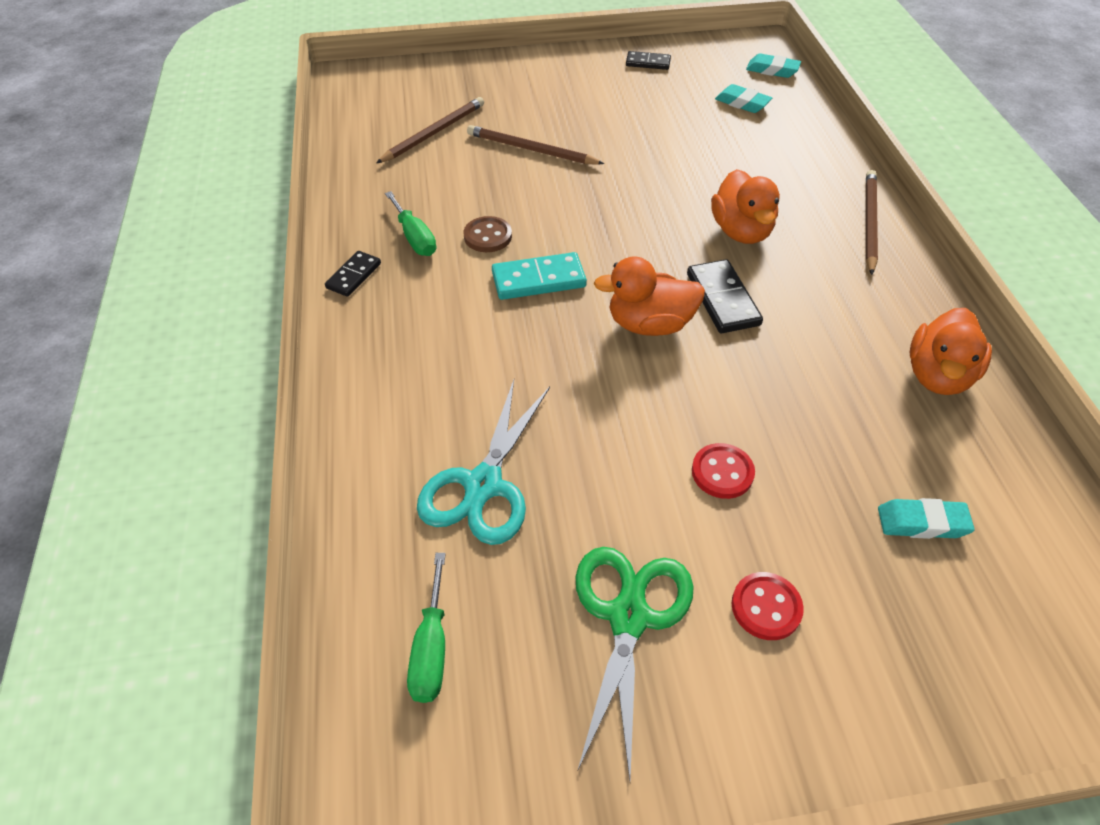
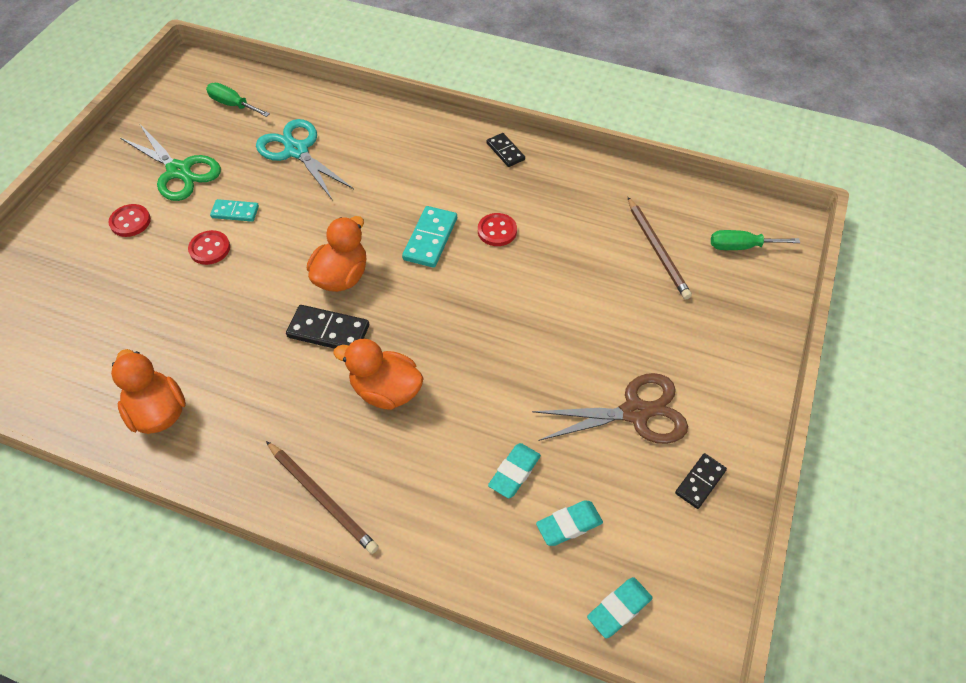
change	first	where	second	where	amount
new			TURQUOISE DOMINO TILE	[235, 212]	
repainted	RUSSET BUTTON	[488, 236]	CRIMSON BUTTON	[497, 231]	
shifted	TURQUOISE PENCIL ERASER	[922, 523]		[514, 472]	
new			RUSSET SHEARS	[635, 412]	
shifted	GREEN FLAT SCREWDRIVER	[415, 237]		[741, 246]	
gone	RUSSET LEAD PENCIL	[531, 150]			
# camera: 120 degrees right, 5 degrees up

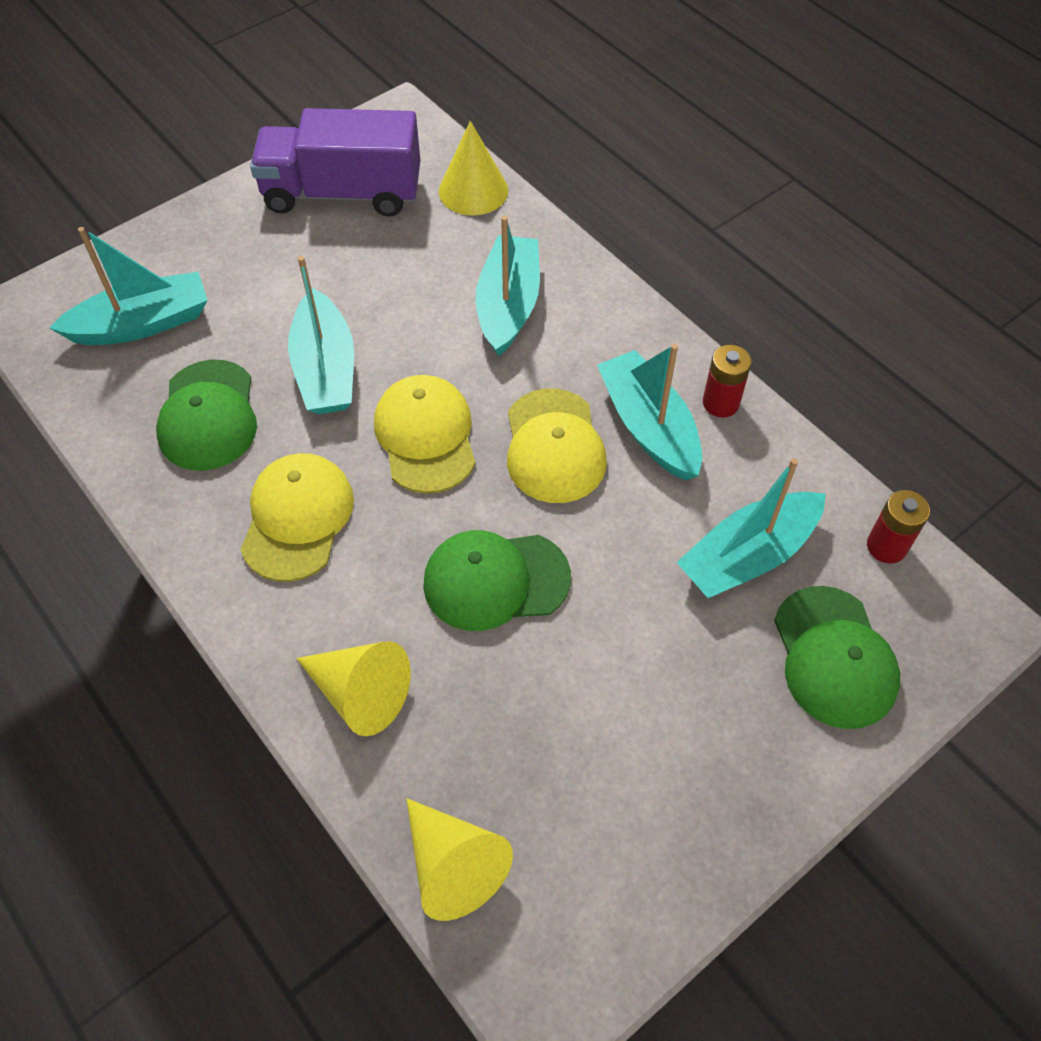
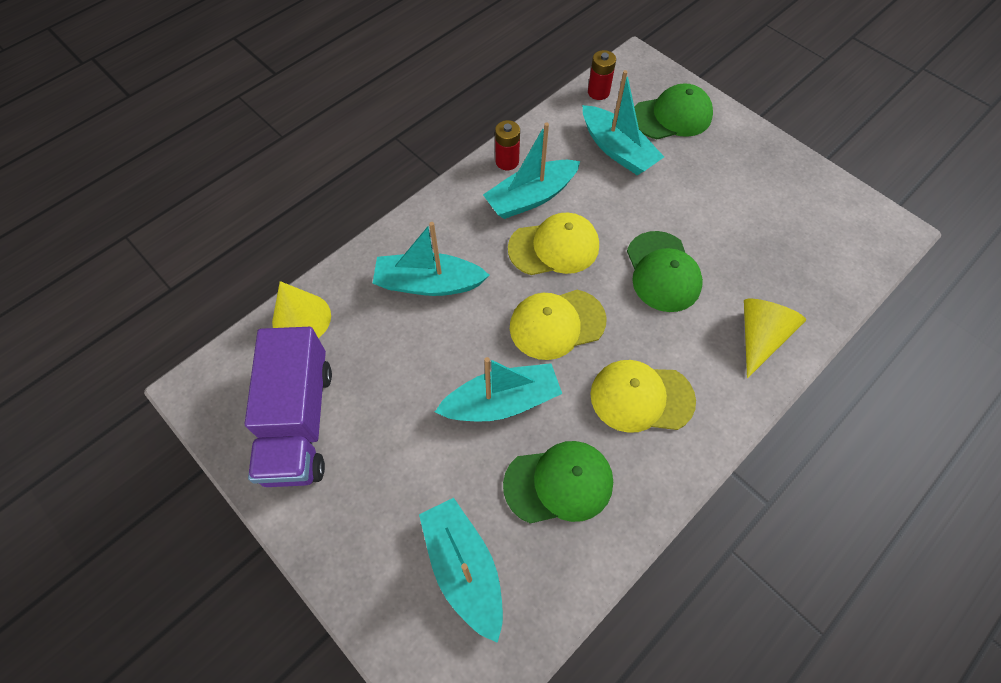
change	first	where	second	where	amount
gone	YELLOW SOLID CONE	[453, 865]			
# camera: 95 degrees left, 5 degrees up

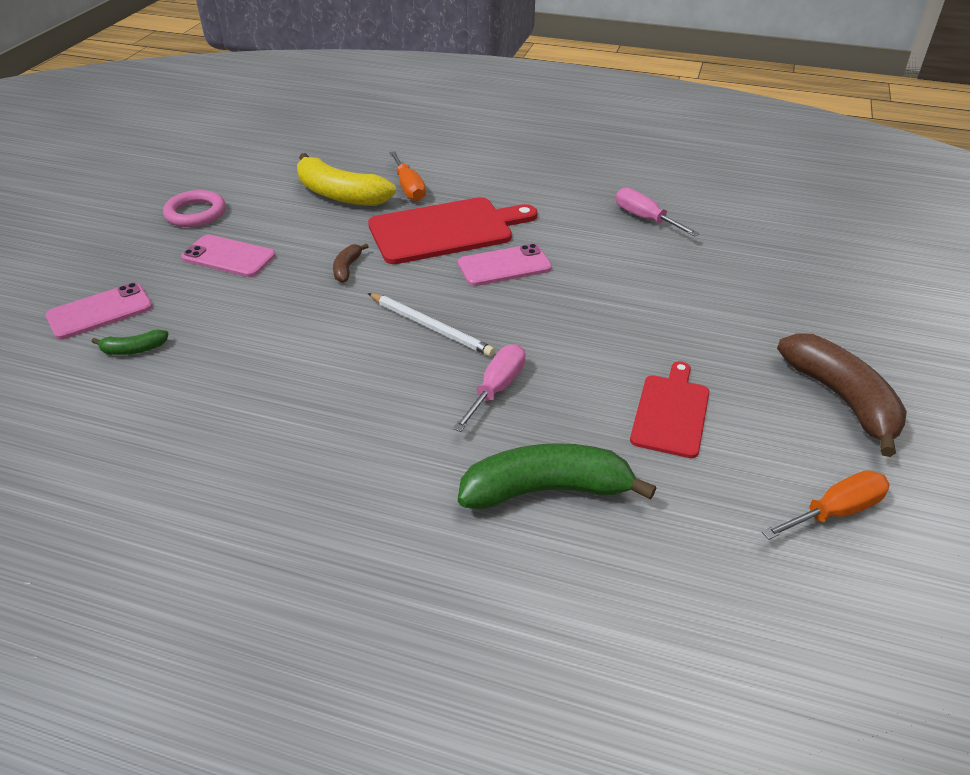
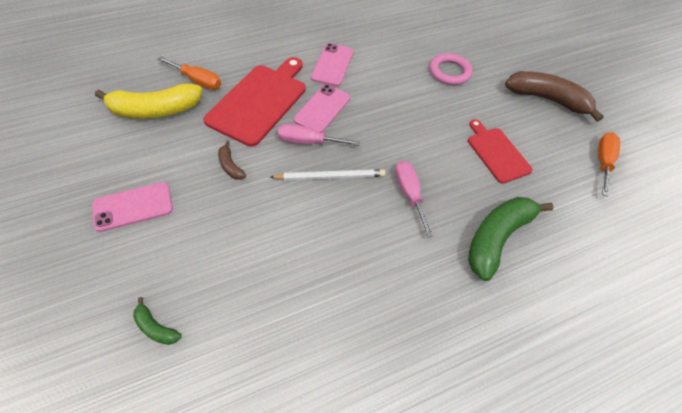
change	first	where	second	where	amount
rotated	GREEN BANANA	[133, 350]		[156, 327]	90 degrees clockwise
shifted	PINK FLAT SCREWDRIVER	[645, 218]		[308, 142]	
shifted	PINK SMARTPHONE	[100, 312]		[332, 65]	
shifted	PINK RING	[195, 213]		[449, 72]	
# camera: 45 degrees left, 15 degrees up

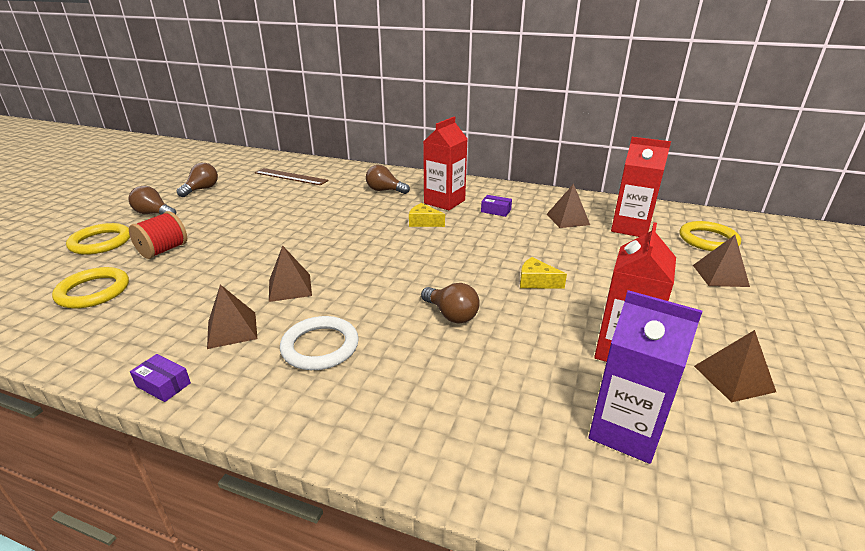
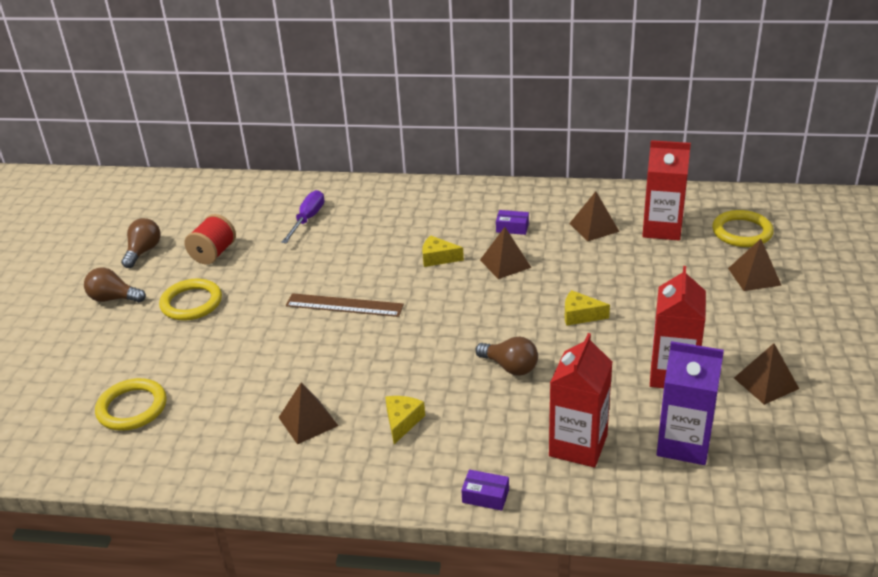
change	first	where	second	where	amount
shifted	YELLOW RING	[101, 242]		[191, 303]	
shifted	CRIMSON REEL OF THREAD	[163, 250]		[213, 254]	
new			PURPLE FLAT SCREWDRIVER	[307, 219]	
shifted	RUSSET STRAIGHTEDGE	[291, 176]		[344, 305]	
swapped	PURE WHITE RING	[320, 346]	YELLOW PIECE OF CHEESE	[402, 422]	
shifted	PURPLE PACKAGE	[163, 384]		[485, 496]	
shifted	RUSSET SOLID PYRAMID	[290, 287]		[505, 263]	
shifted	CRIMSON CARTON	[444, 202]		[578, 445]	
gone	RUSSET BULB	[385, 190]			
# camera: 10 degrees left, 5 degrees up

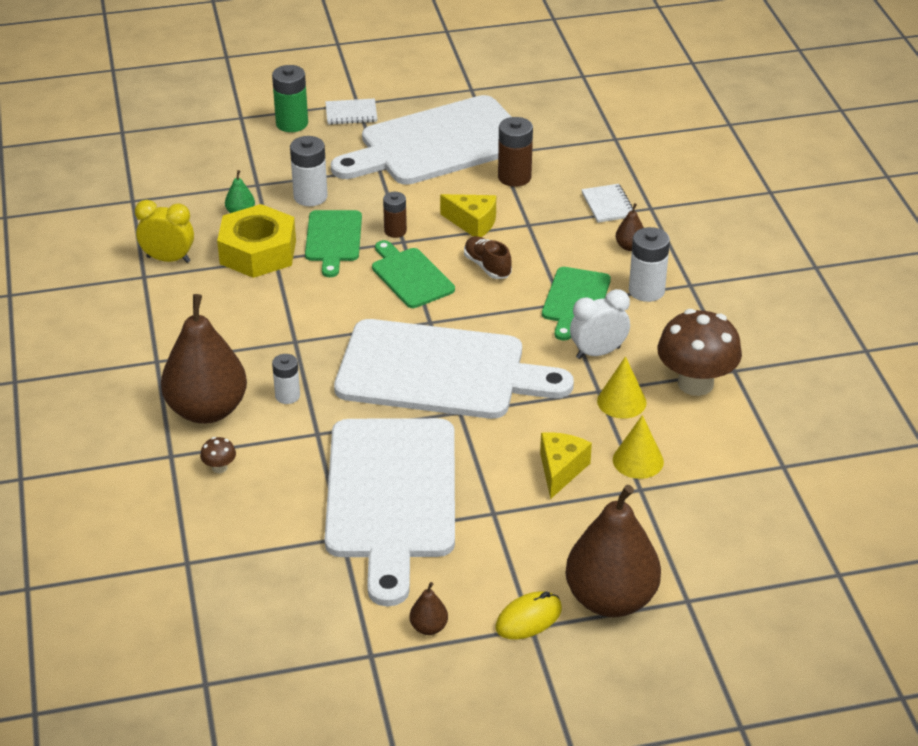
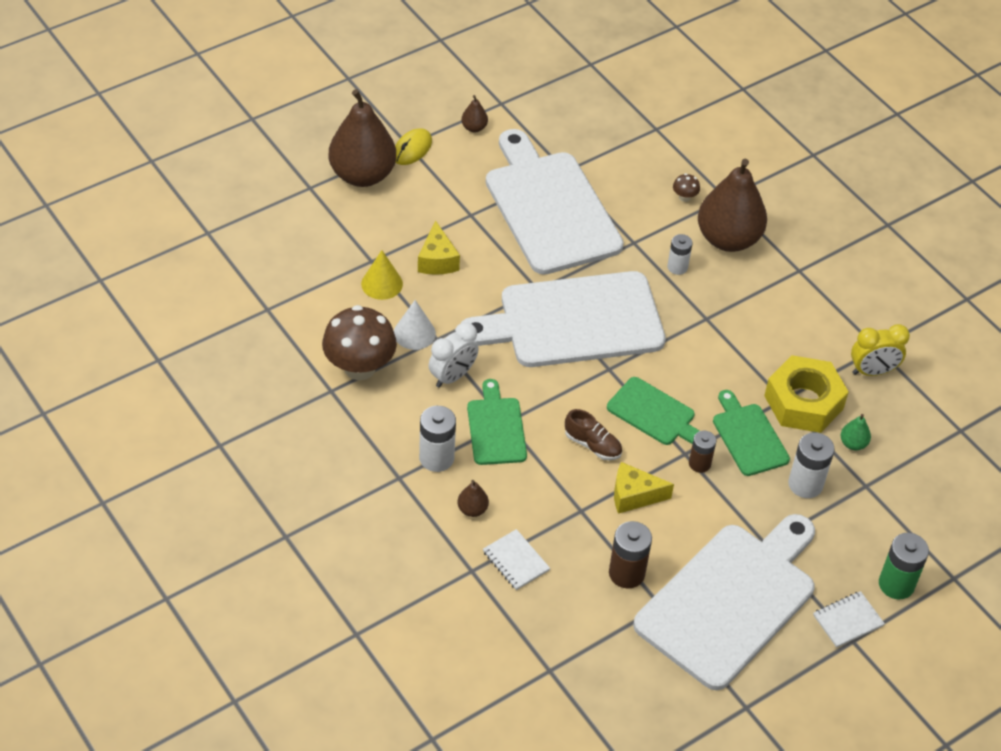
change	first	where	second	where	amount
repainted	YELLOW SOLID CONE	[621, 401]	PURE WHITE SOLID CONE	[414, 333]	
# camera: 155 degrees right, 10 degrees up

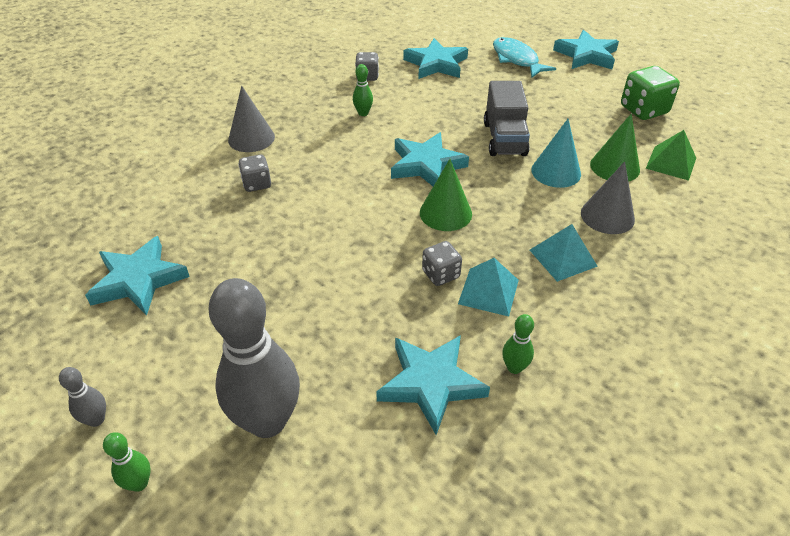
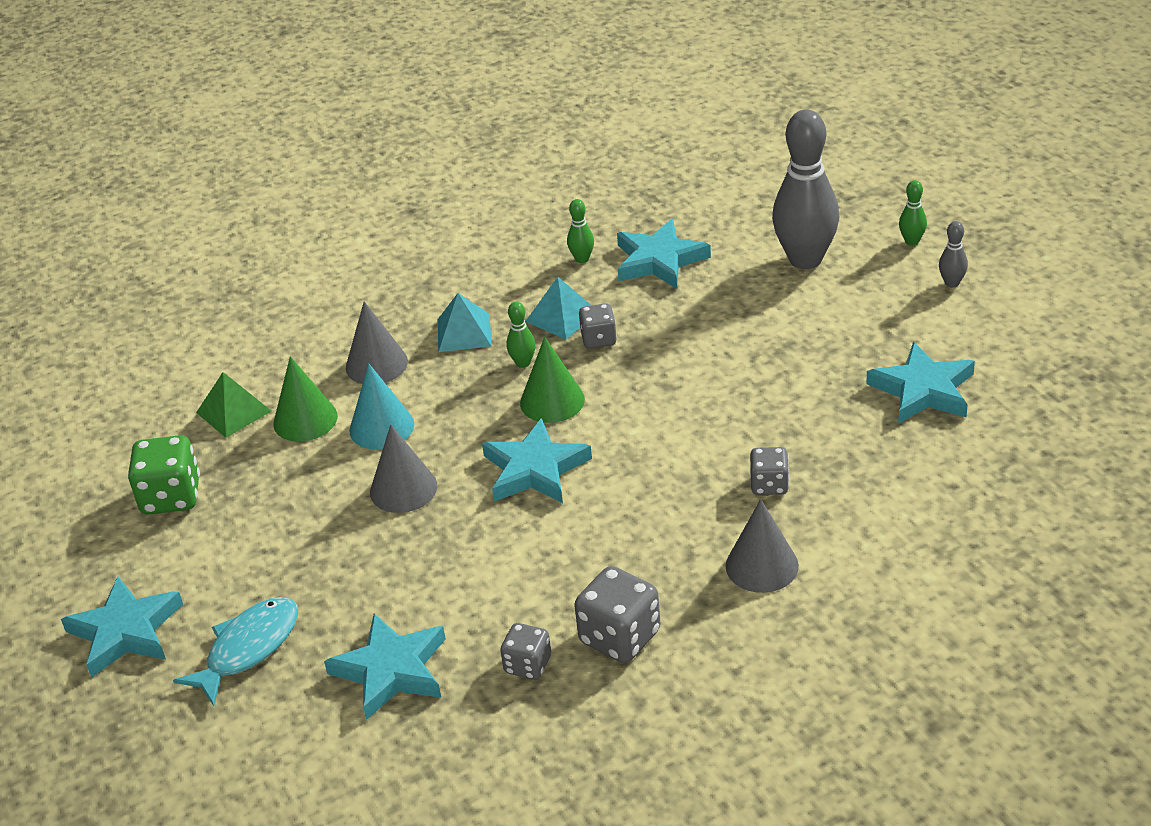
change	first	where	second	where	amount
rotated	TURQUOISE TOY FISH	[517, 59]		[248, 648]	135 degrees counterclockwise
swapped	ASH-GREY TOY TRUCK	[504, 139]	ASH-GREY SOLID CONE	[403, 489]	
shifted	GREEN BOWLING PIN	[363, 113]		[523, 363]	
new			ASH-GREY DICE	[620, 637]	
# camera: 155 degrees left, 5 degrees down

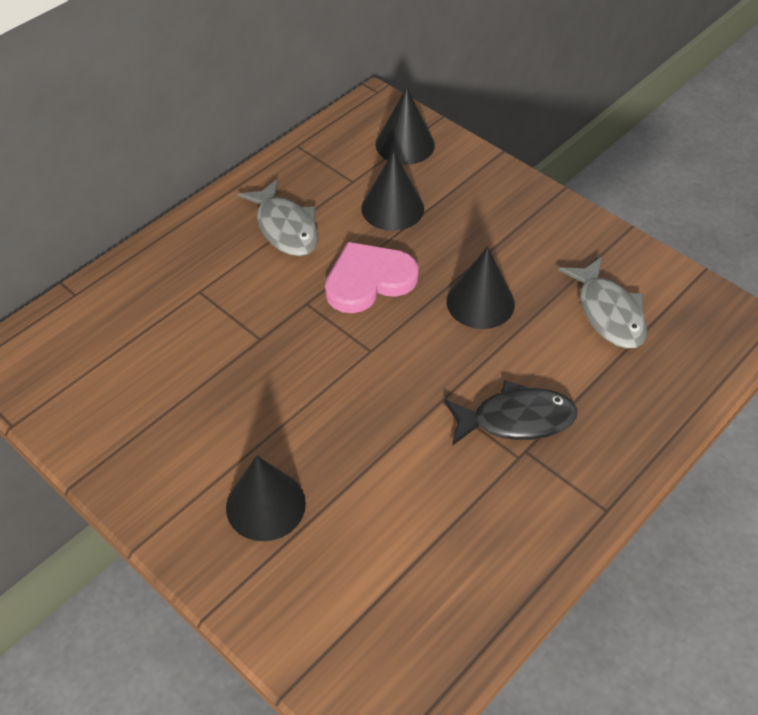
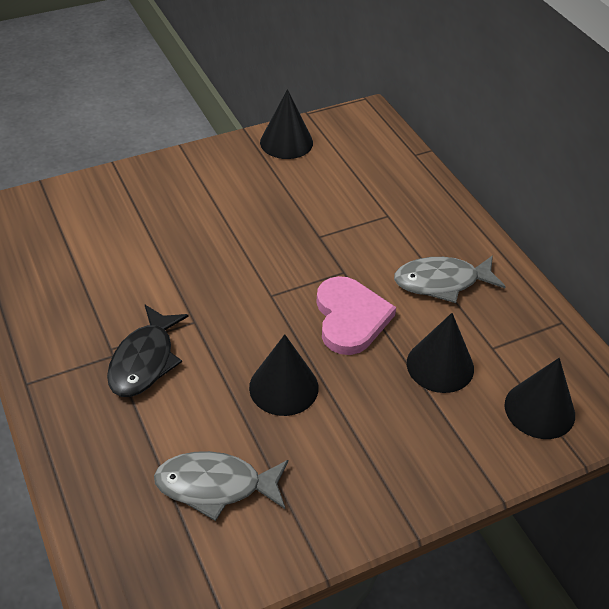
change	first	where	second	where	amount
shifted	EBONY SOLID CONE	[265, 505]		[286, 142]	
# camera: 110 degrees right, 5 degrees down

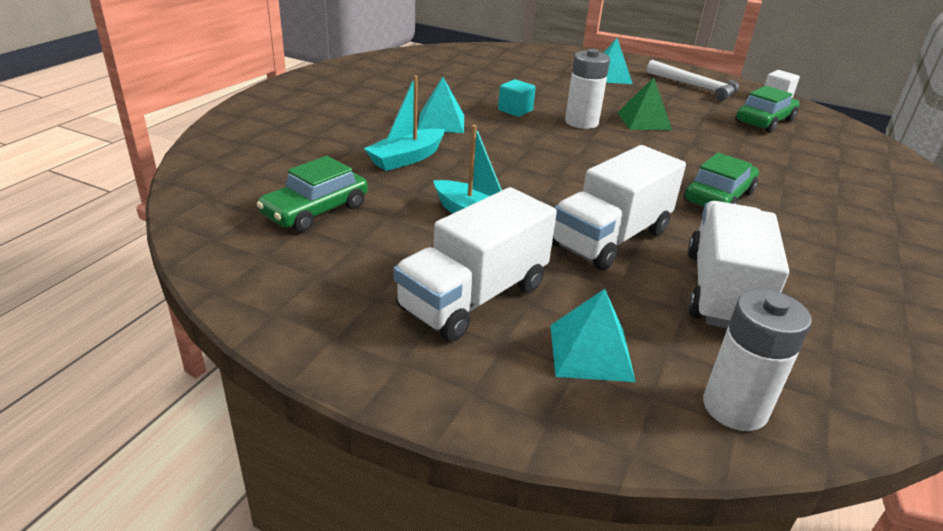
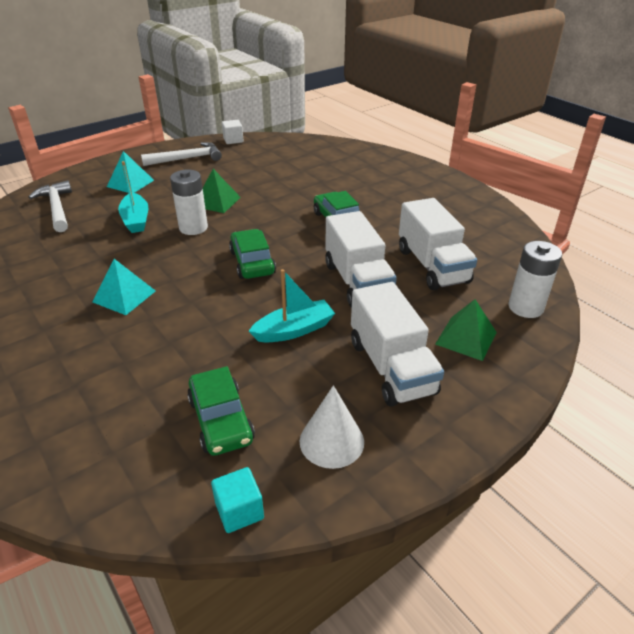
change	first	where	second	where	amount
new			PURE WHITE CARPENTER'S HAMMER	[57, 208]	
shifted	TURQUOISE TOY BOAT	[406, 158]		[136, 220]	
shifted	TURQUOISE BLOCK	[515, 110]		[239, 511]	
shifted	GREEN CAR	[764, 121]		[252, 262]	
new			PURE WHITE SOLID CONE	[331, 441]	
rotated	PURE WHITE TOY TRUCK	[722, 291]		[432, 266]	150 degrees counterclockwise
repainted	TURQUOISE SOLID PYRAMID	[590, 352]	GREEN SOLID PYRAMID	[466, 338]	
# camera: 60 degrees left, 5 degrees up

